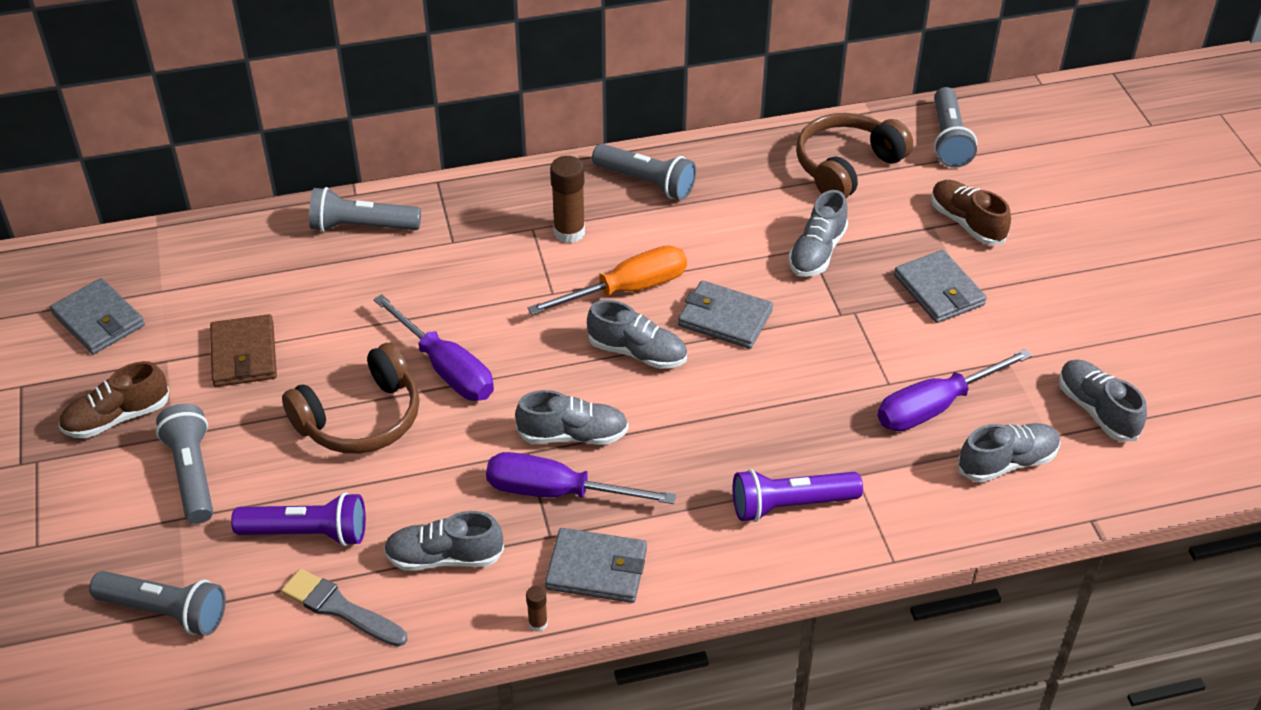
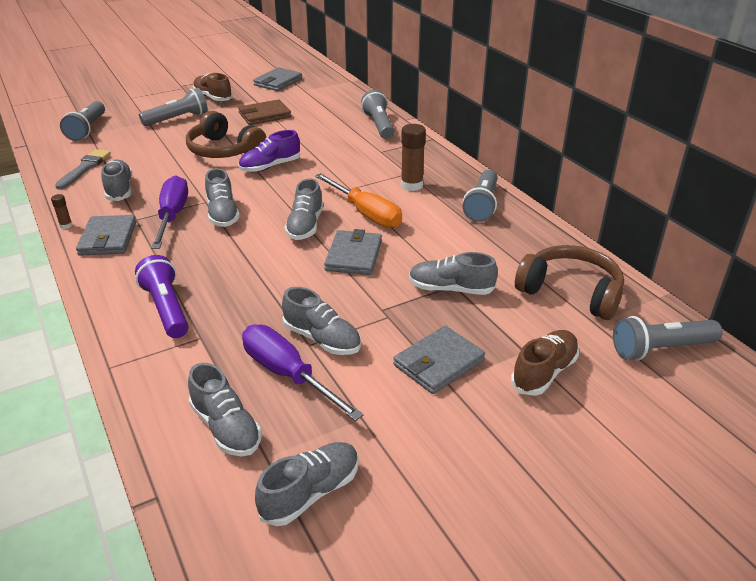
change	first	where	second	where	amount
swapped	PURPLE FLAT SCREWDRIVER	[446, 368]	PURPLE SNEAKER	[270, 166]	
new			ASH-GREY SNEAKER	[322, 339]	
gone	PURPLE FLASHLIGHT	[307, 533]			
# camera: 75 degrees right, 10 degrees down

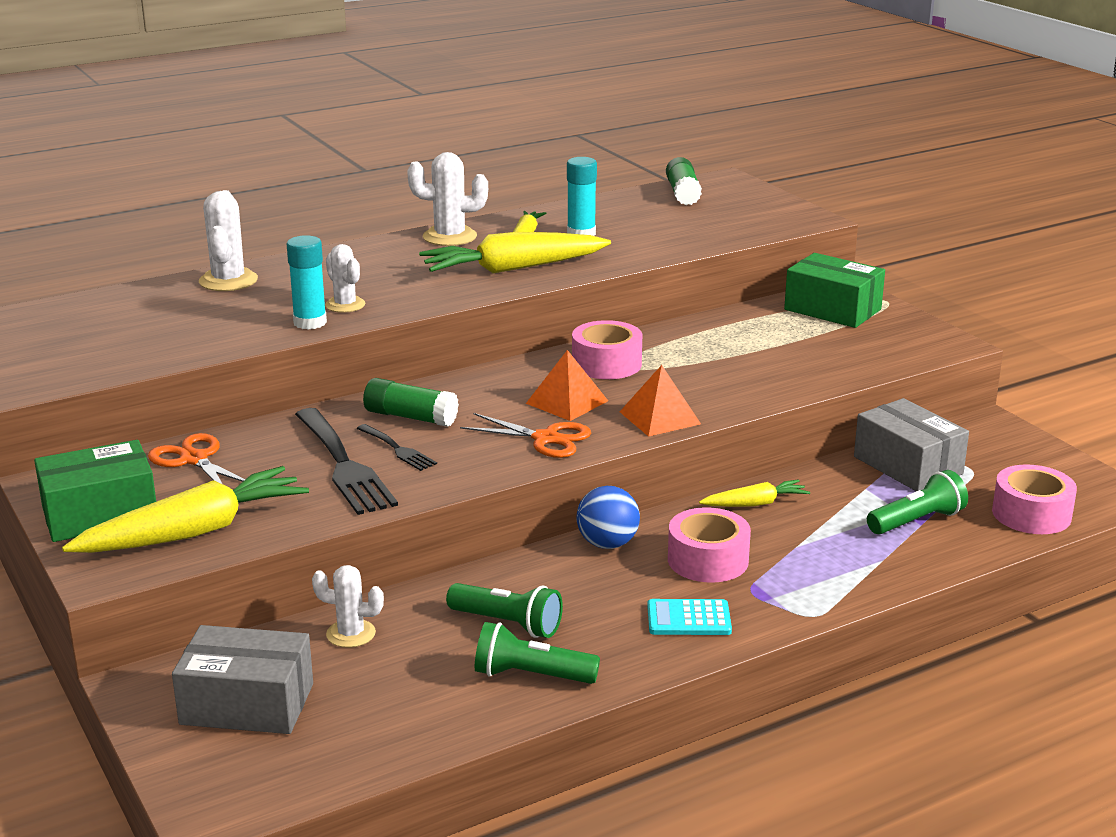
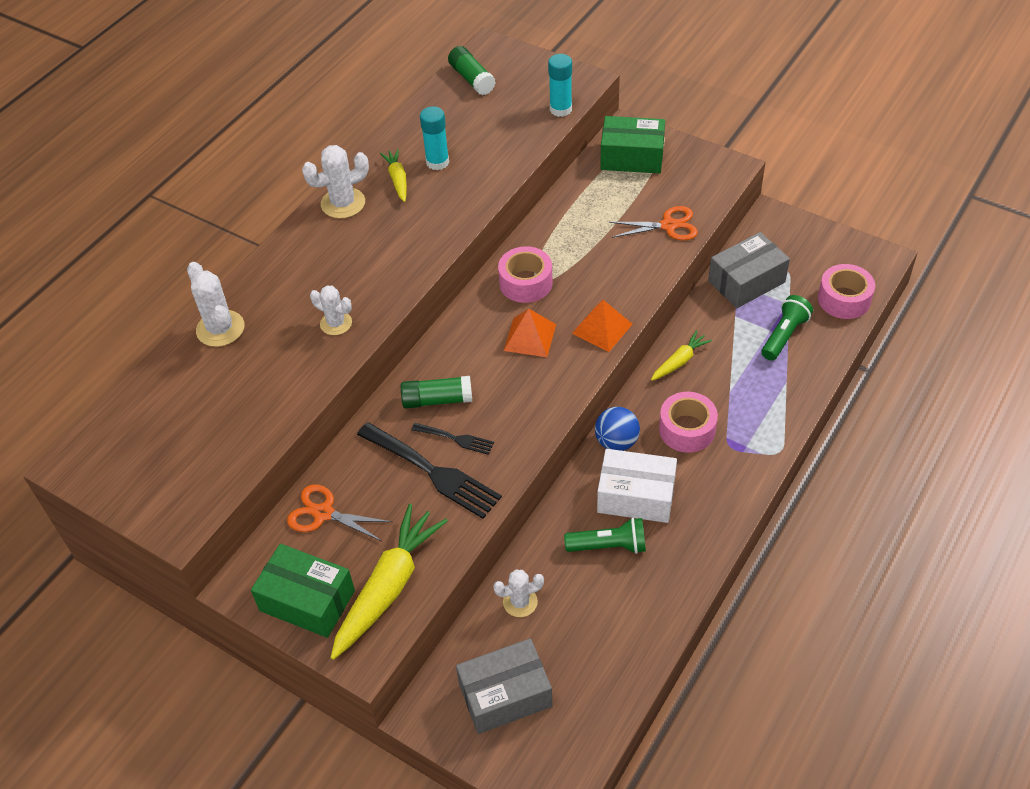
change	first	where	second	where	amount
rotated	GREEN PACKAGE	[100, 514]		[307, 600]	75 degrees clockwise
shifted	TURQUOISE STICK OF GLUE	[310, 322]		[560, 109]	
new			PURE WHITE PACKAGE	[636, 496]	
shifted	ORANGE SHEARS	[546, 439]		[669, 226]	
rotated	ASH-GREY PACKAGE	[908, 465]		[746, 281]	60 degrees counterclockwise
gone	YELLOW CARROT	[513, 269]			
gone	GREEN FLASHLIGHT	[531, 675]			
gone	TURQUOISE CALCULATOR	[688, 619]			
# camera: 25 degrees left, 25 degrees up

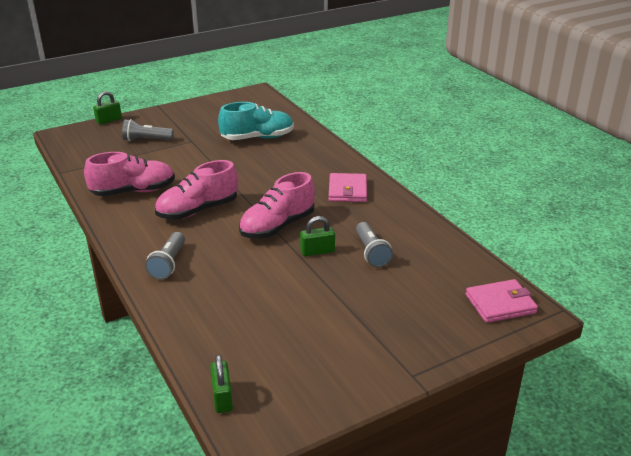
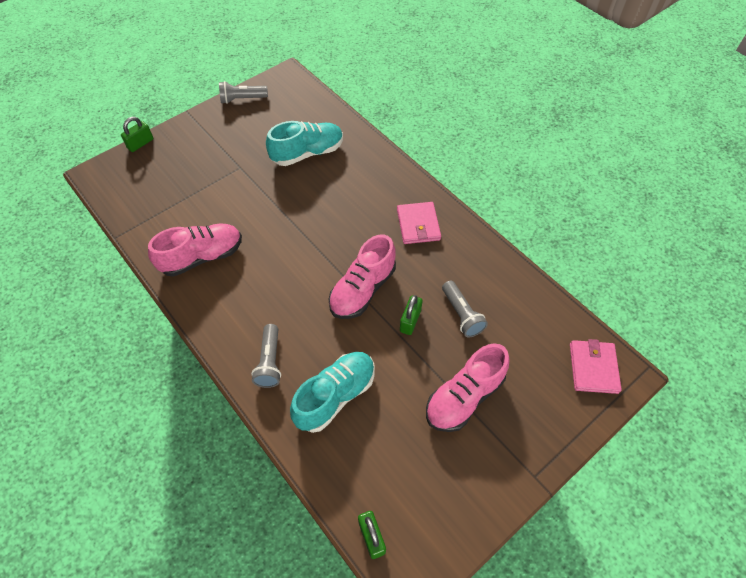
change	first	where	second	where	amount
shifted	ASH-GREY FLASHLIGHT	[146, 140]		[242, 99]	
new			TURQUOISE SNEAKER	[335, 396]	
rotated	GREEN SMALL LOCK	[317, 251]		[410, 321]	45 degrees counterclockwise
shifted	PINK SNEAKER	[198, 210]		[464, 397]	
rotated	PINK WALLET	[500, 304]		[593, 368]	60 degrees counterclockwise
# camera: 10 degrees left, 25 degrees up

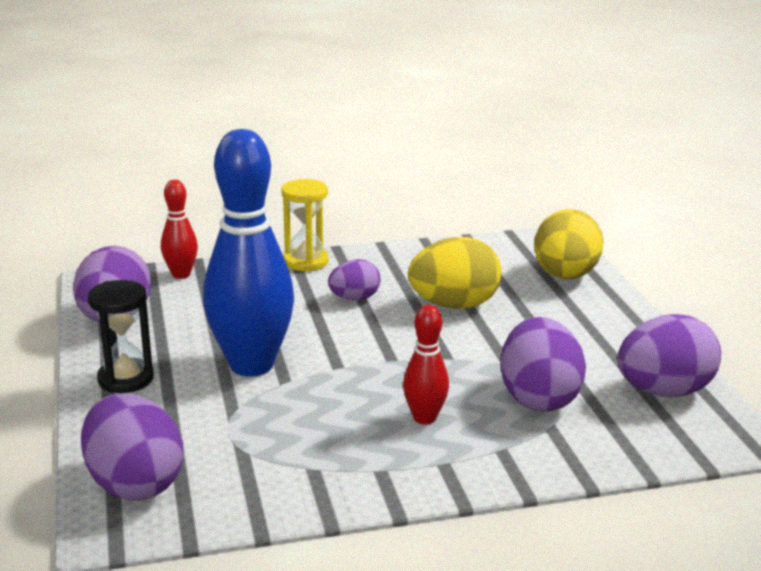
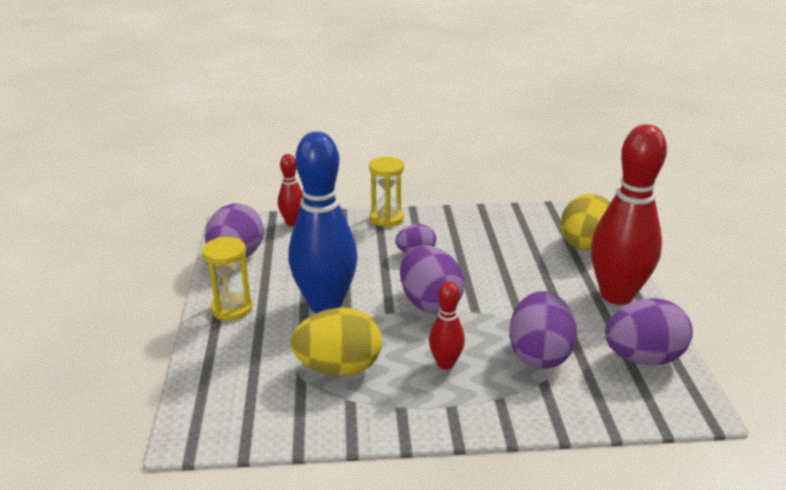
change	first	where	second	where	amount
repainted	EBONY SANDGLASS	[126, 379]	YELLOW SANDGLASS	[232, 308]	
shifted	YELLOW TOY EGG	[454, 305]		[339, 368]	
shifted	PURPLE TOY EGG	[134, 484]		[430, 302]	
new			CRIMSON BOWLING PIN	[616, 295]	
# camera: 10 degrees right, 5 degrees up

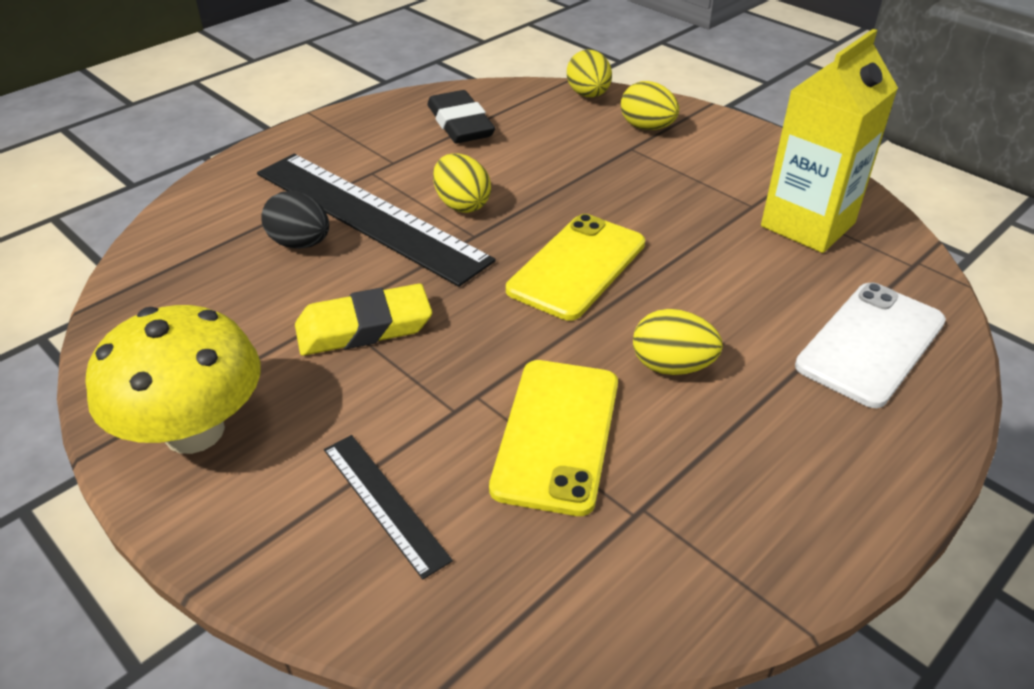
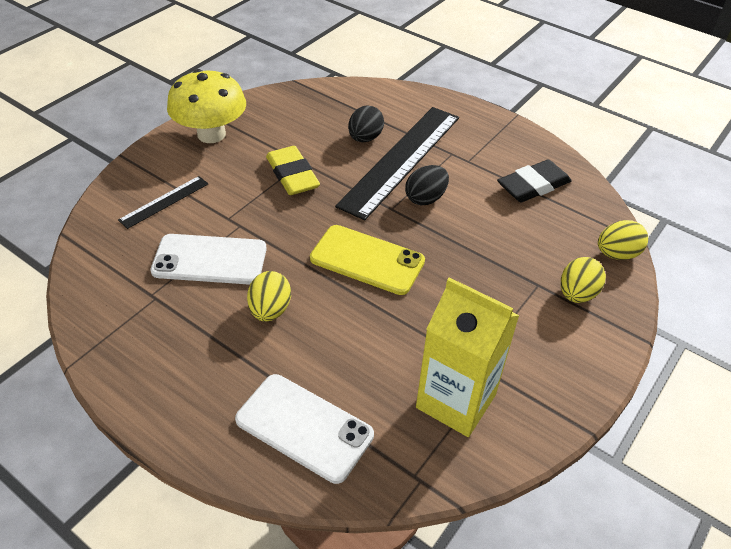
change	first	where	second	where	amount
repainted	YELLOW SMARTPHONE	[556, 434]	PURE WHITE SMARTPHONE	[210, 260]	
repainted	YELLOW TOY EGG	[462, 204]	EBONY TOY EGG	[425, 198]	
# camera: 80 degrees right, 5 degrees up

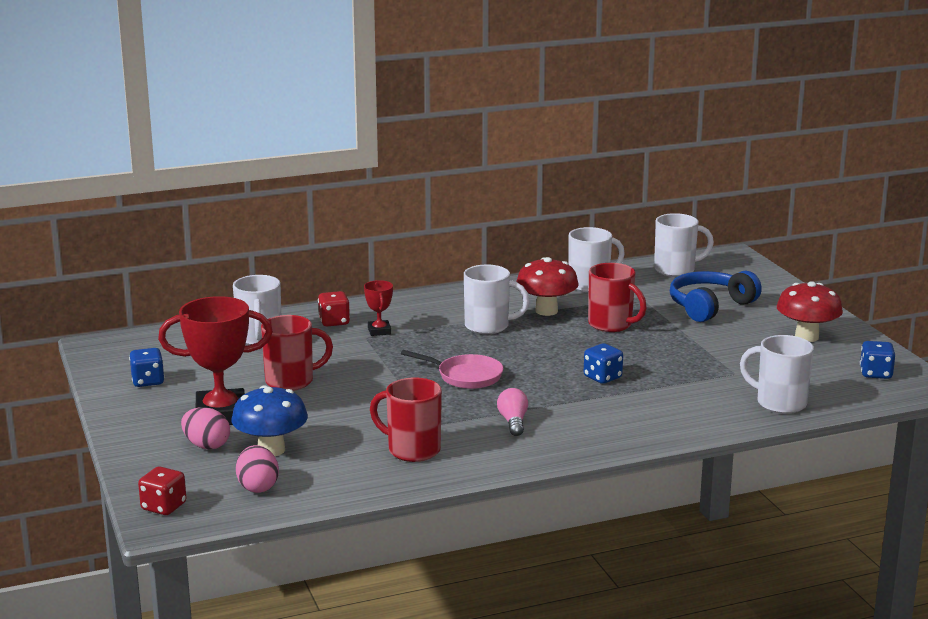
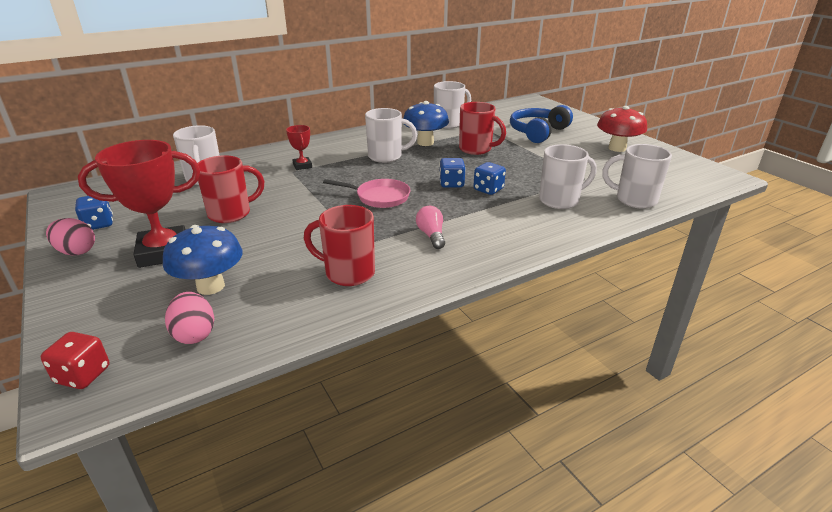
change	first	where	second	where	amount
shifted	PINK TOY EGG	[206, 445]		[76, 251]	
repainted	CRIMSON TOADSTOOL	[546, 311]	COBALT TOADSTOOL	[425, 143]	
shifted	COBALT DICE	[875, 374]		[451, 184]	
shifted	PURE WHITE COFFEE MUG	[676, 270]		[560, 200]	
gone	CRIMSON DICE	[334, 322]			
# camera: 10 degrees left, 10 degrees up

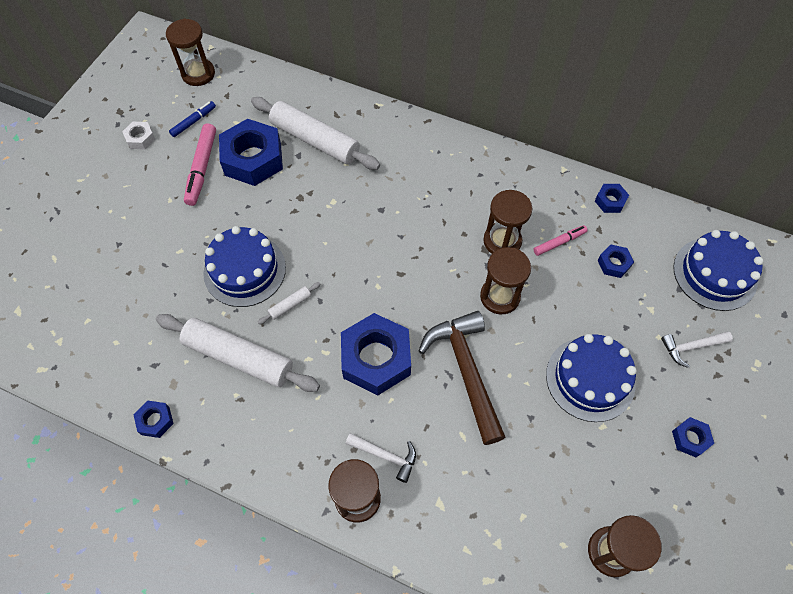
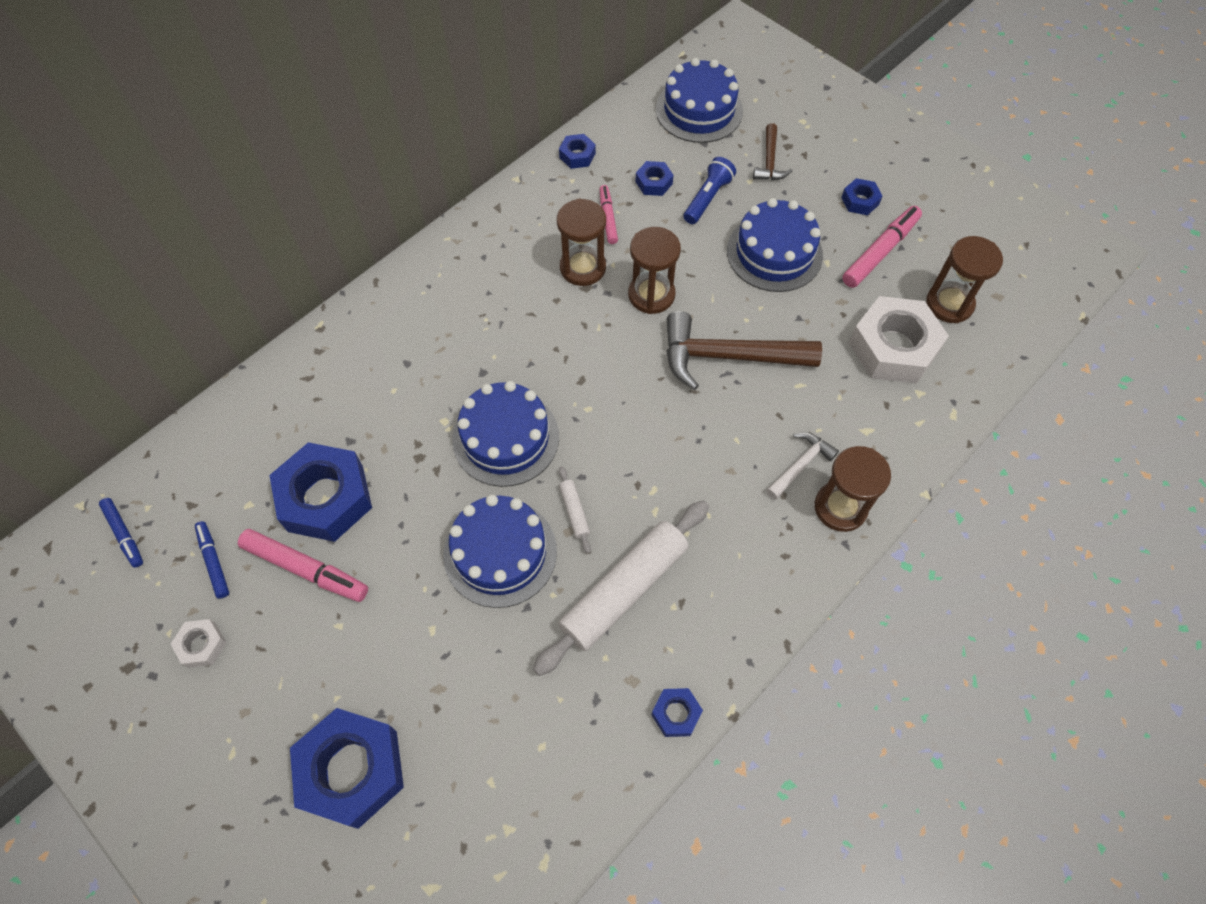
change	first	where	second	where	amount
swapped	RUSSET SANDGLASS	[198, 74]	COBALT FELT PEN	[124, 534]	
shifted	COBALT HEXAGON NUT	[376, 358]		[352, 770]	
new			COBALT CAKE	[505, 438]	
new			COBALT FLASHLIGHT	[707, 198]	
repainted	PURE WHITE CARPENTER'S HAMMER	[691, 347]	RUSSET CARPENTER'S HAMMER	[769, 161]	
new			PINK FELT PEN	[880, 252]	
new			PURE WHITE HEXAGON NUT	[893, 348]	
gone	PURE WHITE ROLLING PIN	[315, 140]			
# camera: 70 degrees left, 0 degrees up

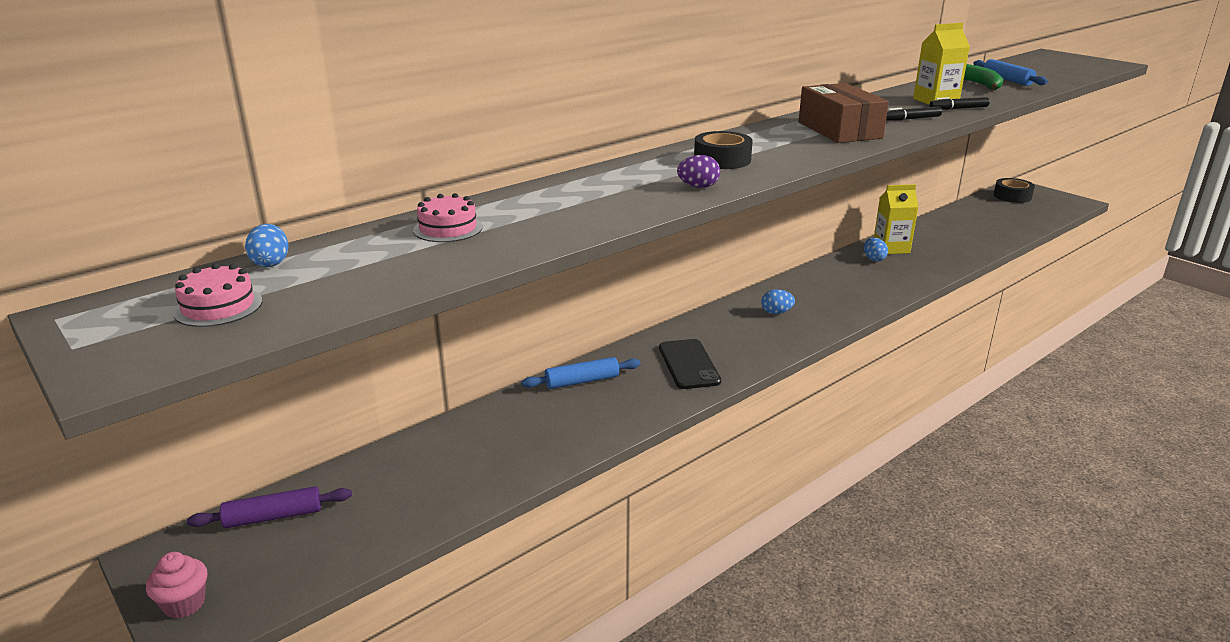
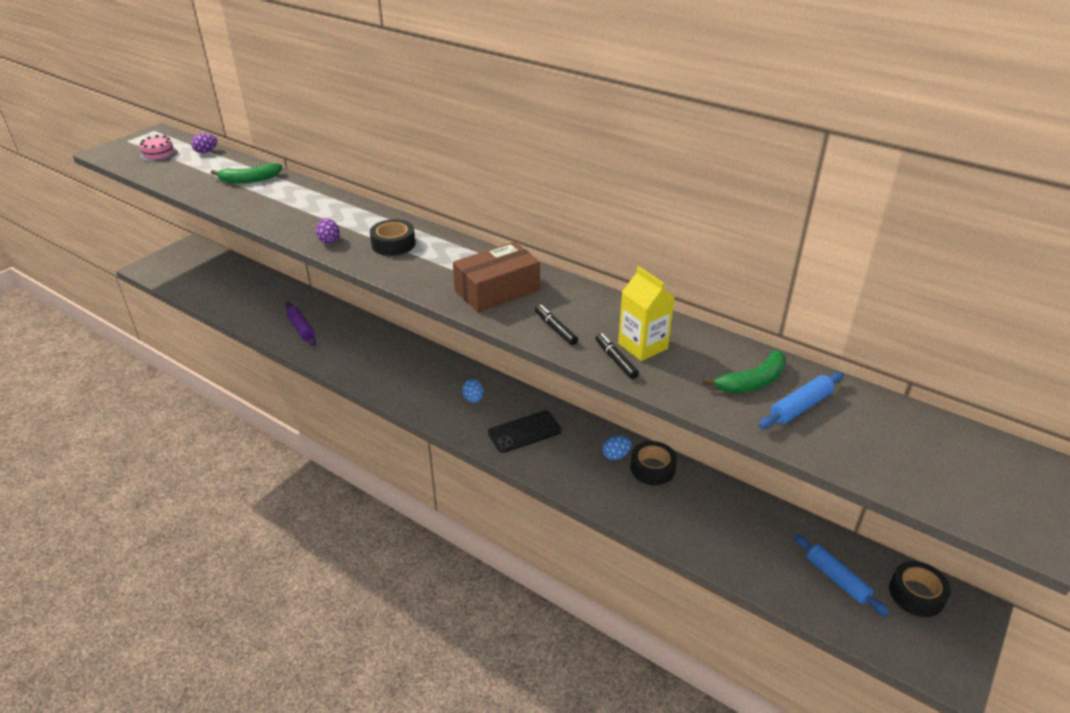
change	first	where	second	where	amount
repainted	COBALT TOY EGG	[271, 263]	PURPLE TOY EGG	[206, 152]	
swapped	PINK CAKE	[448, 228]	GREEN BANANA	[250, 180]	
shifted	PURPLE ROLLING PIN	[273, 517]		[301, 329]	
shifted	EBONY SMARTPHONE	[688, 364]		[524, 432]	
swapped	YELLOW CARTON	[891, 248]	EBONY TAPE	[652, 468]	
shifted	COBALT ROLLING PIN	[582, 381]		[837, 579]	
gone	PINK CUPCAKE	[184, 604]			
# camera: 75 degrees right, 10 degrees up

